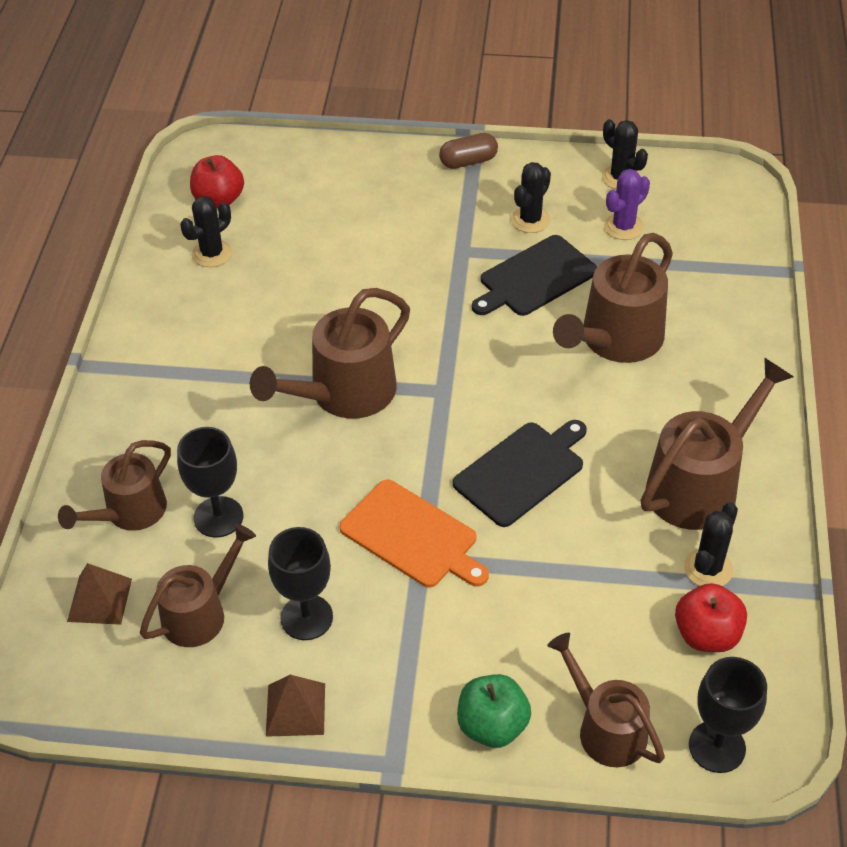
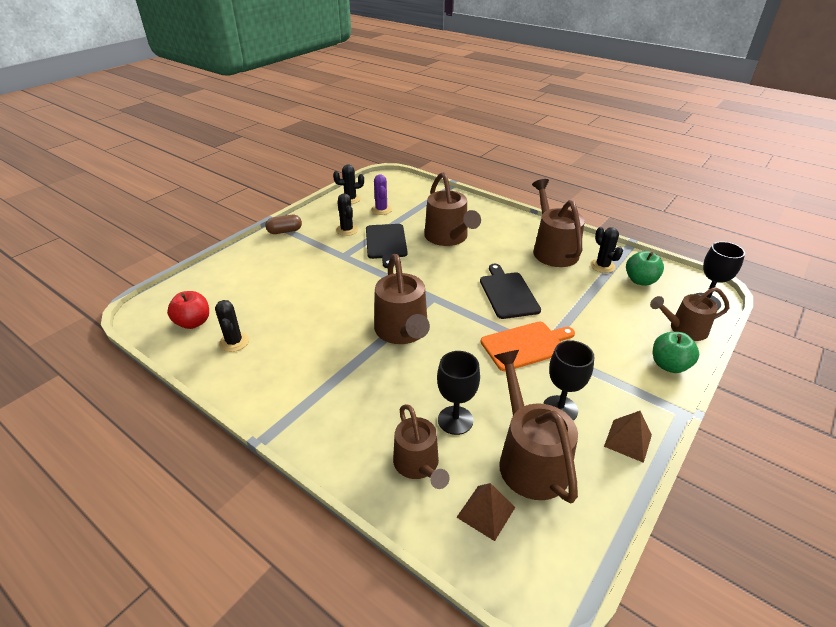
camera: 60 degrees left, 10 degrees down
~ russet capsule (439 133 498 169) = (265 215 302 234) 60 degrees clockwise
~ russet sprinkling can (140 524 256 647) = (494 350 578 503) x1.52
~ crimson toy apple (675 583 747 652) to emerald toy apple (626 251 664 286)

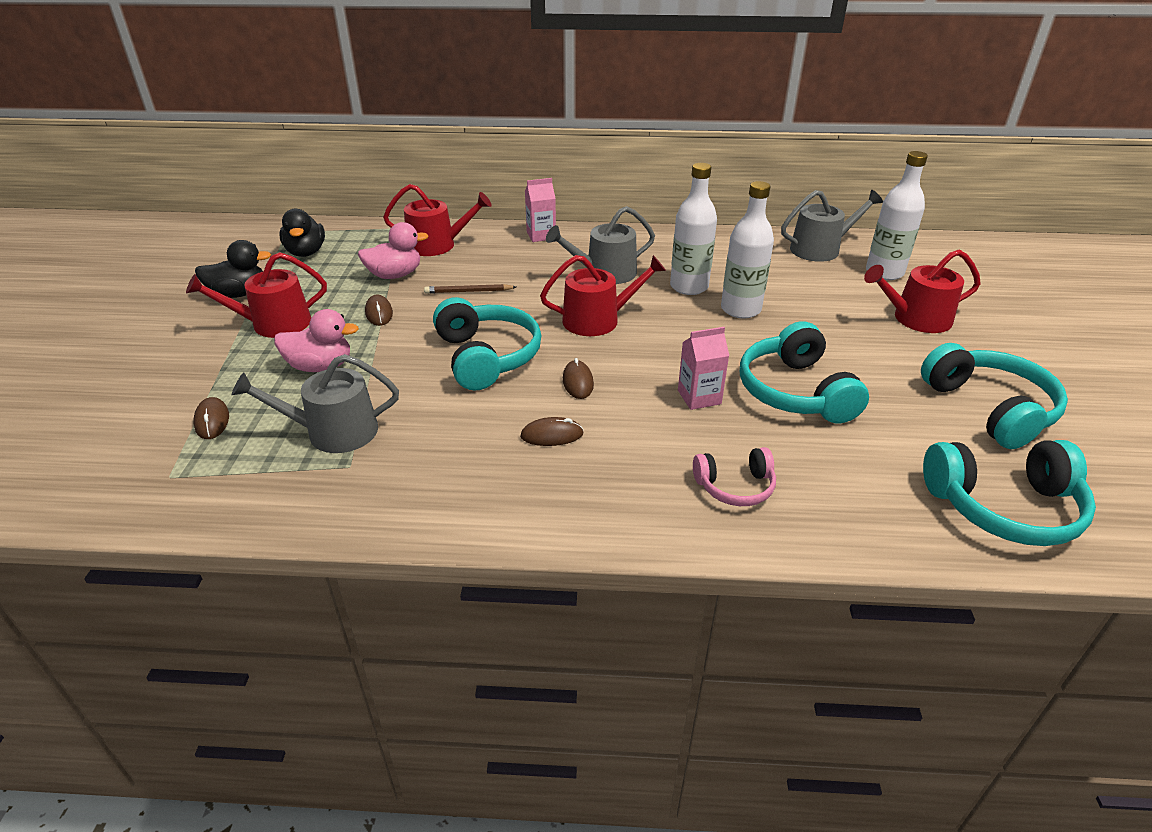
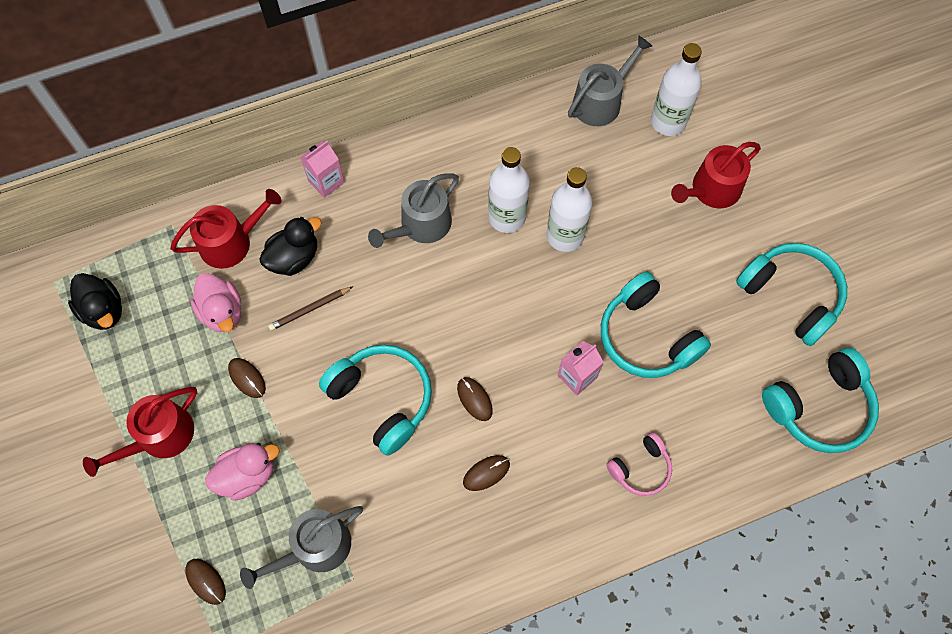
camera: 25 degrees left, 30 degrees up
~ rose-pink toy duck (358 222 429 279) = (190 273 242 332) 105 degrees clockwise
~ jet-black toy duck (195 240 271 298) to (259 217 322 276)
- crimson sprinkling can (540 255 666 336)

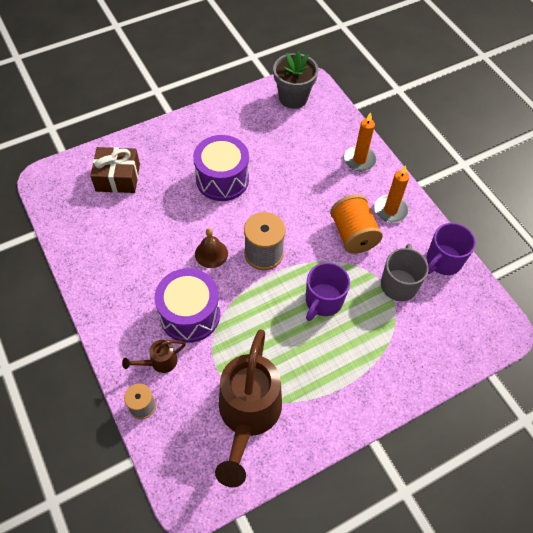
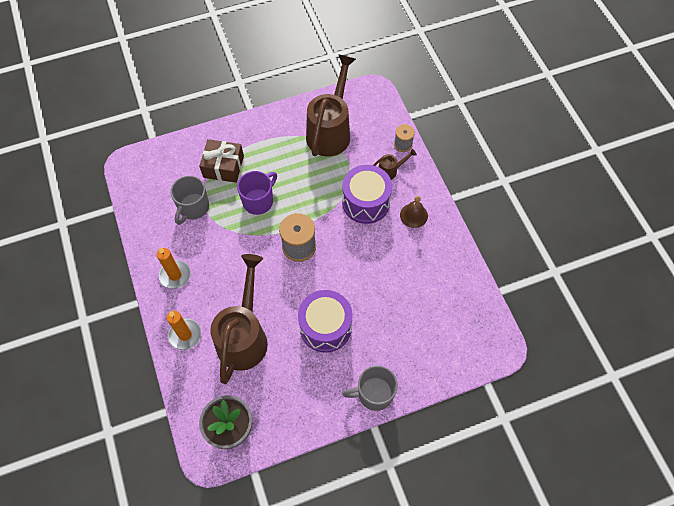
camera: 170 degrees left, 5 degrees up
~ russet present (90 147 140 193) to (199 139 244 183)
+ russet sprinkling can (210 254 268 384)
+ grey tea mug (343 365 398 411)
~ russet school bell (195 228 228 268) to (400 196 428 228)
- bright orange bobbin (330 194 383 254)
- royal purple tea mug (427 223 476 275)

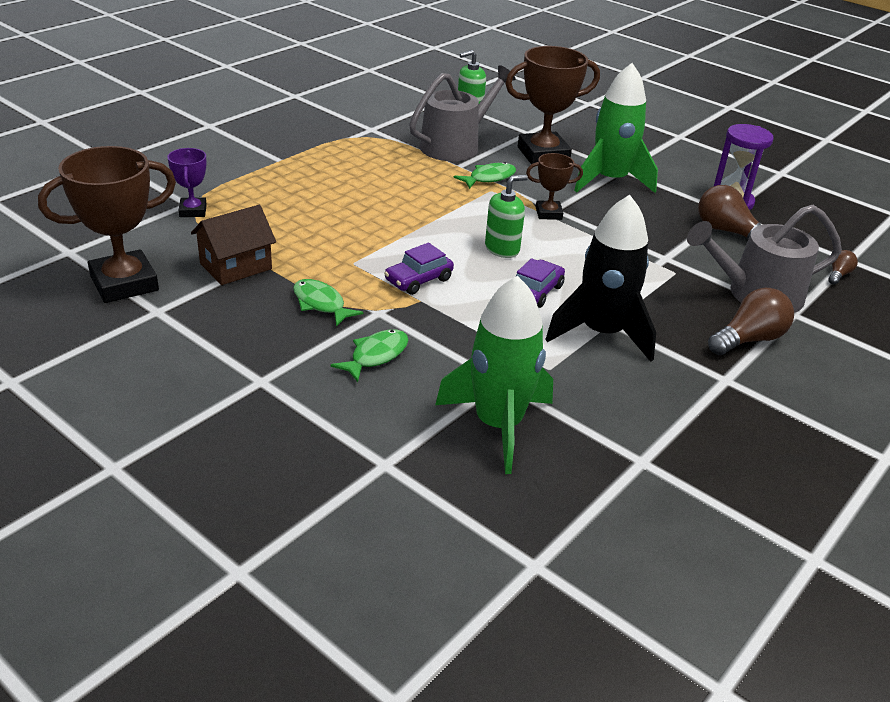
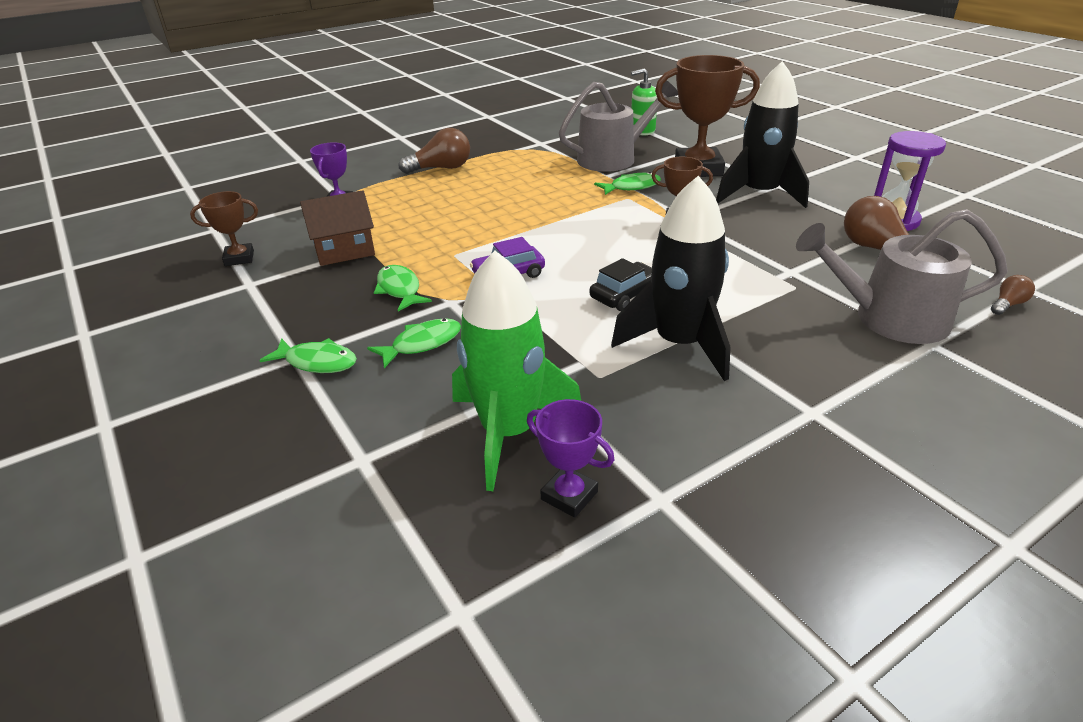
camera: 20 degrees right, 0 degrees up
~ russet award cup (38 146 176 303) = (190 191 258 266) x0.52
+ emerald fish figure (259 338 357 373)
~ russet lightbulb (708 288 794 355) to (399 128 470 174)
+ royal purple award cup (527 399 615 518)
~ royal purple car (516 258 565 308) to jet-black car (589 258 652 311)
~ emerald spaceship (574 63 658 193) to jet-black spaceship (716 61 809 208)
- emerald pump bottle (485 175 528 258)

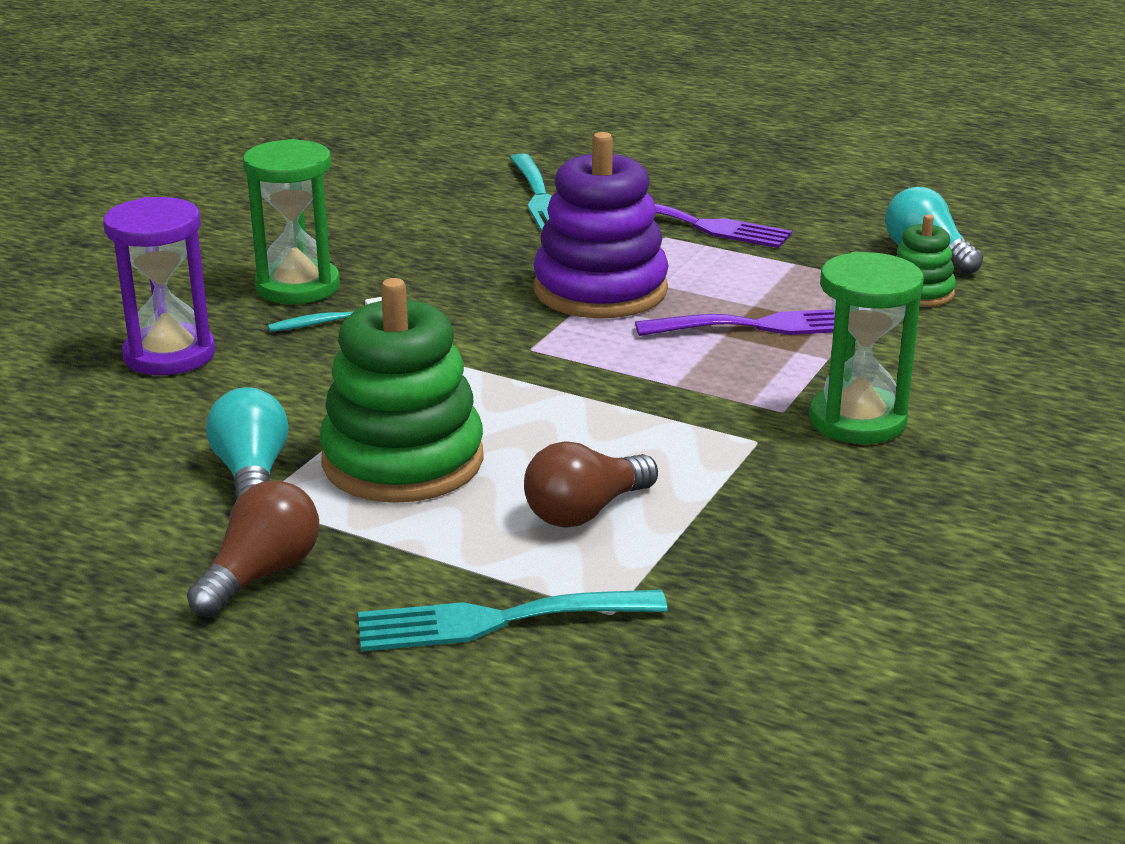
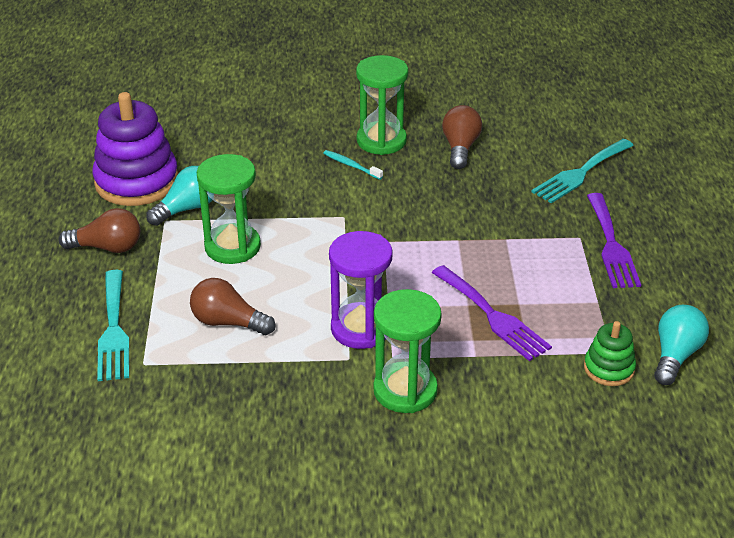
camera: 60 degrees right, 10 degrees up
~ royal purple stacking rings (534 132 669 318) to (92 92 178 206)
~ turquoise fork (358 590 668 652) = (97 270 129 381) 150 degrees counterclockwise
~ emerald stacking rings (319 278 484 503) to emerald sandglass (196 154 261 264)
~ royal purple sandglass (103 197 215 375) to (329 231 393 349)
+ russet lightbulb (442 105 482 169)

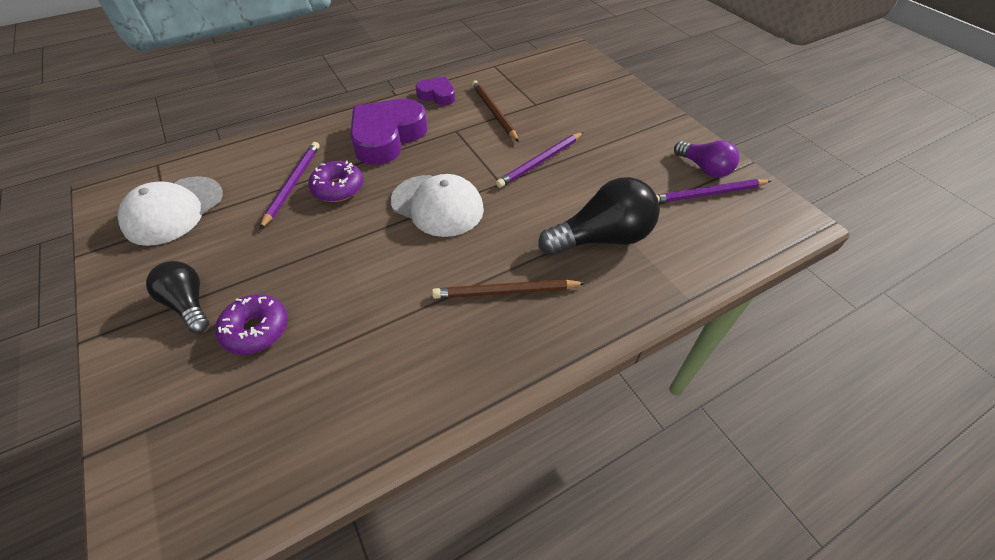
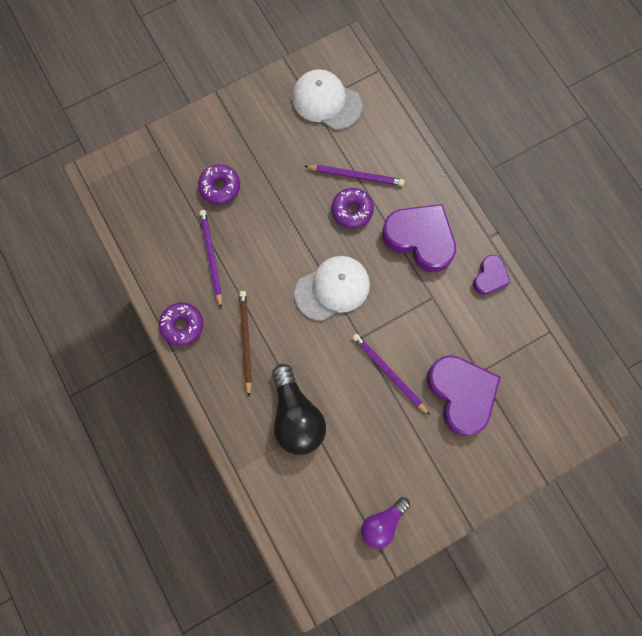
camera: 90 degrees right, 25 degrees up
+ royal purple glazed donut (159 302 203 346)
~ royal purple lead pencil (656 179 771 203) to (199 210 222 308)
~ snow-white cap (391 174 484 237) = (295 256 370 321) 150 degrees counterclockwise
+ royal purple heart (427 355 501 436)
- jet-black lightbulb (146 261 209 333)
- russet lead pencil (472 80 519 142)

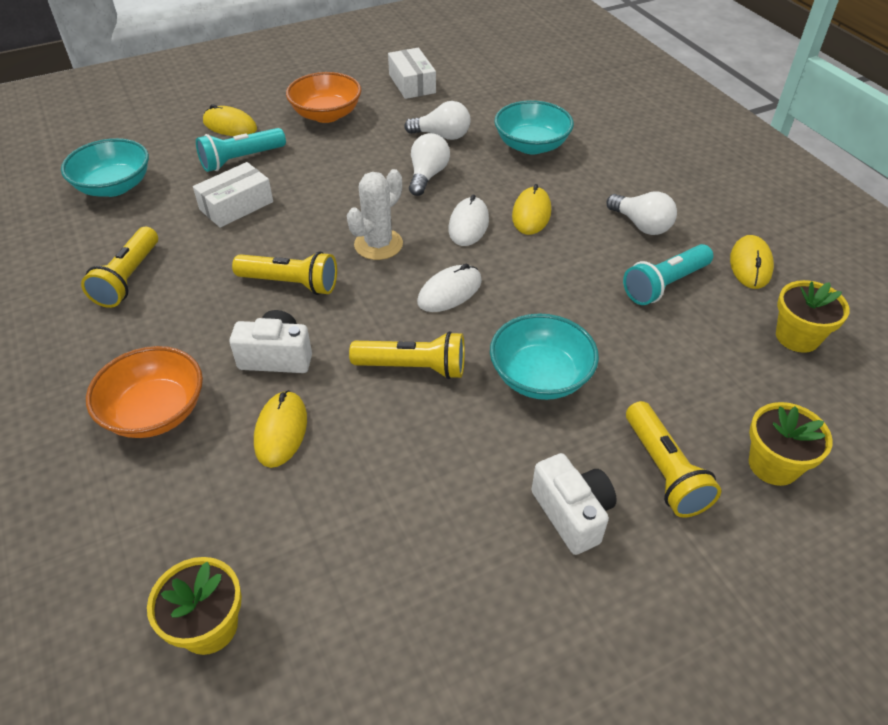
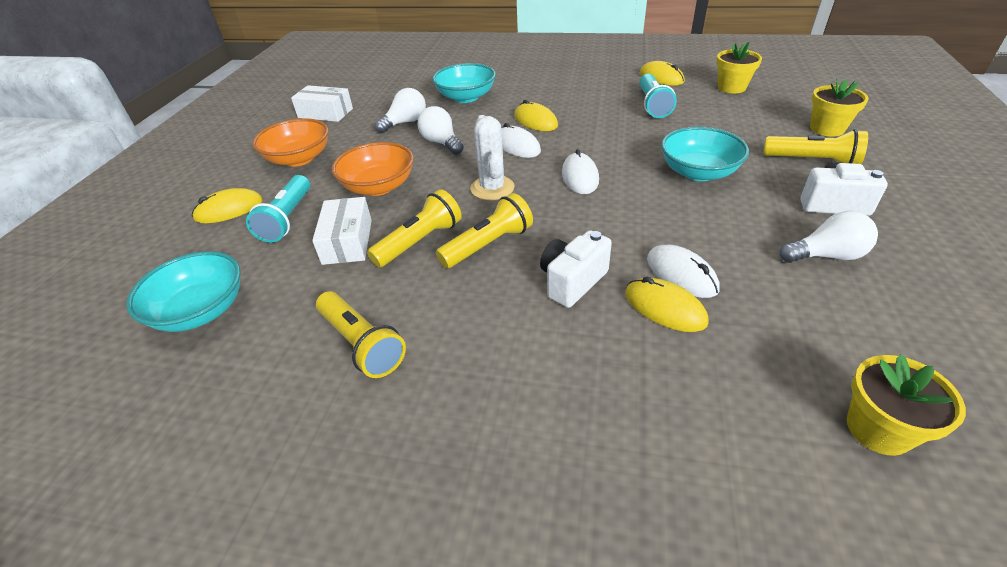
camera: 50 degrees left, 5 degrees down
~ bright orange bowl (86 346 203 438) to (332 142 414 196)
~ golden flashlight (349 331 465 379) to (367 189 462 268)
+ snow-white mouse (647 245 720 298)
~ snow-white lightbulb (607 191 677 235) to (780 211 878 263)

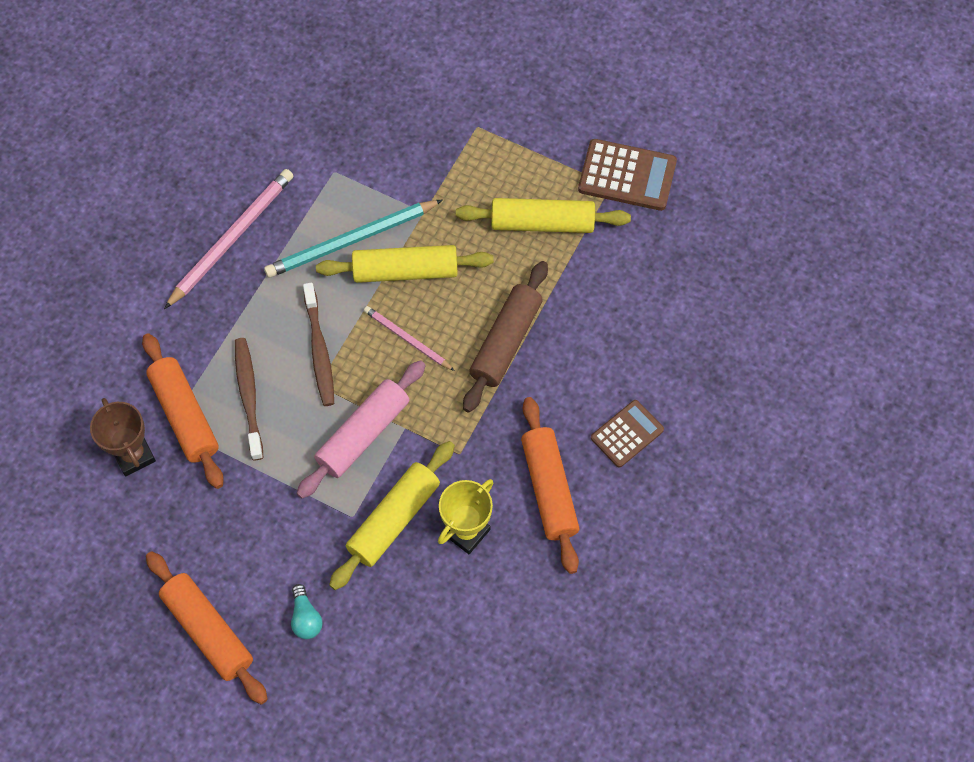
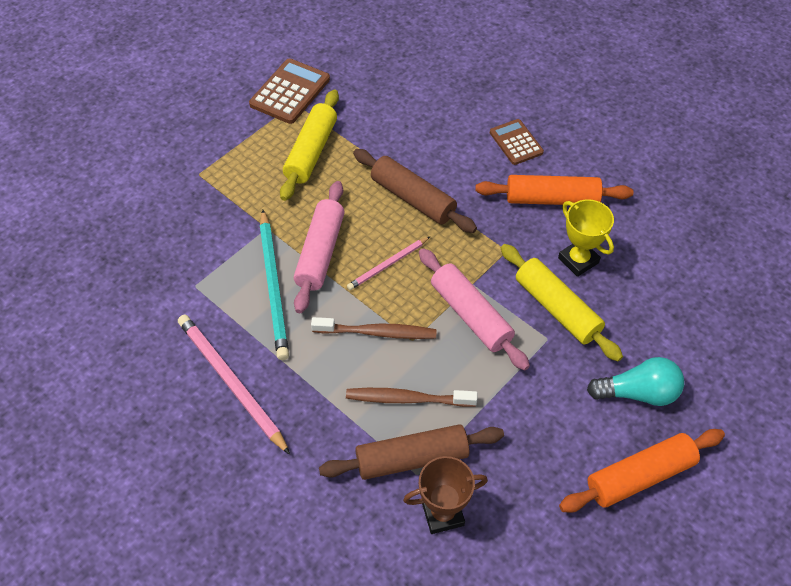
camera: 75 degrees left, 10 degrees down
~ golden pastry roller (316 245 494 283) to rose-pink pastry roller (294 181 344 313)
~ bright orange pastry roller (142 333 224 489) to russet pastry roller (319 424 504 480)
~ turquoise lightbulb (291 584 323 639) = (587 357 684 406) x1.68

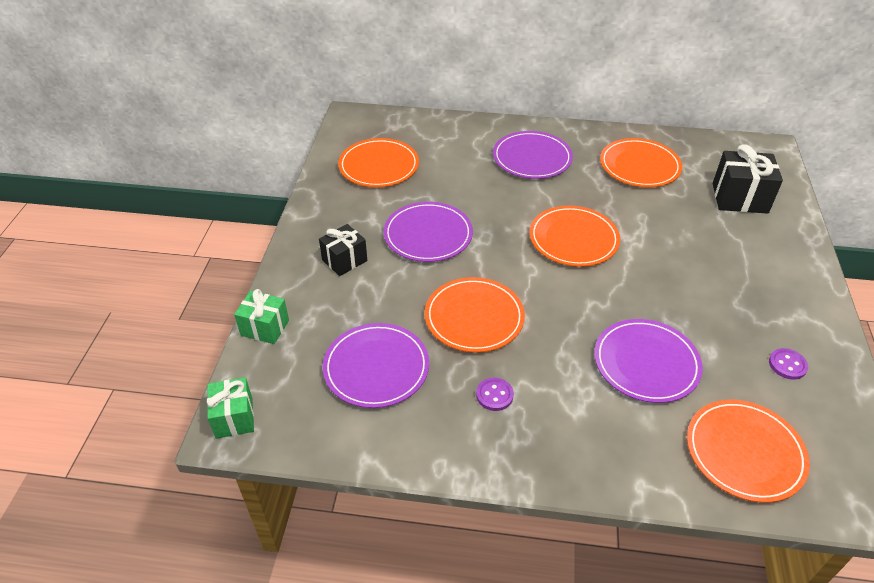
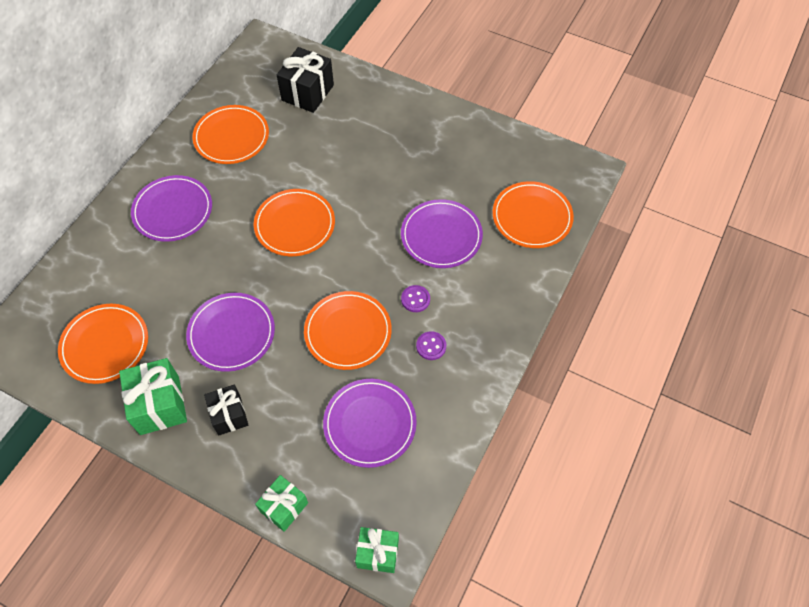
camera: 70 degrees left, 15 degrees up
+ emerald present (119 358 187 435)
~ royal purple sewing button (769 348 808 380) to (401 285 430 312)

